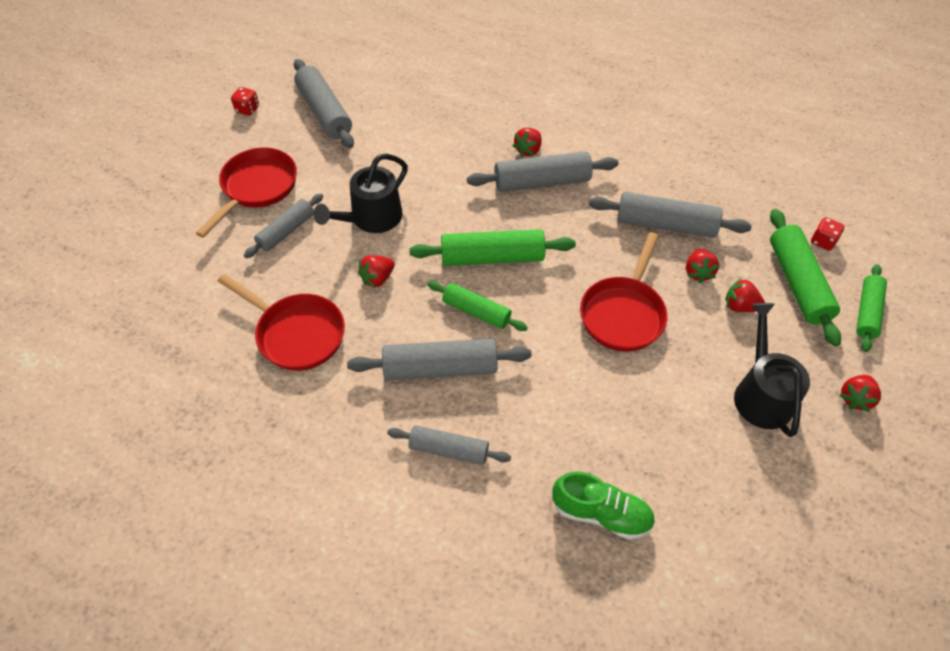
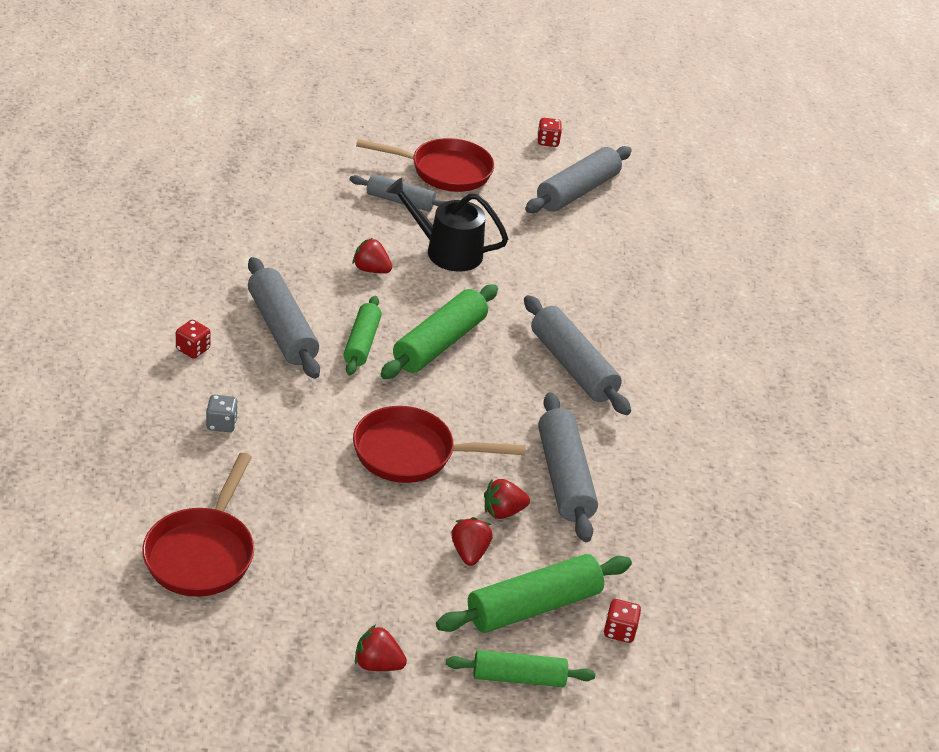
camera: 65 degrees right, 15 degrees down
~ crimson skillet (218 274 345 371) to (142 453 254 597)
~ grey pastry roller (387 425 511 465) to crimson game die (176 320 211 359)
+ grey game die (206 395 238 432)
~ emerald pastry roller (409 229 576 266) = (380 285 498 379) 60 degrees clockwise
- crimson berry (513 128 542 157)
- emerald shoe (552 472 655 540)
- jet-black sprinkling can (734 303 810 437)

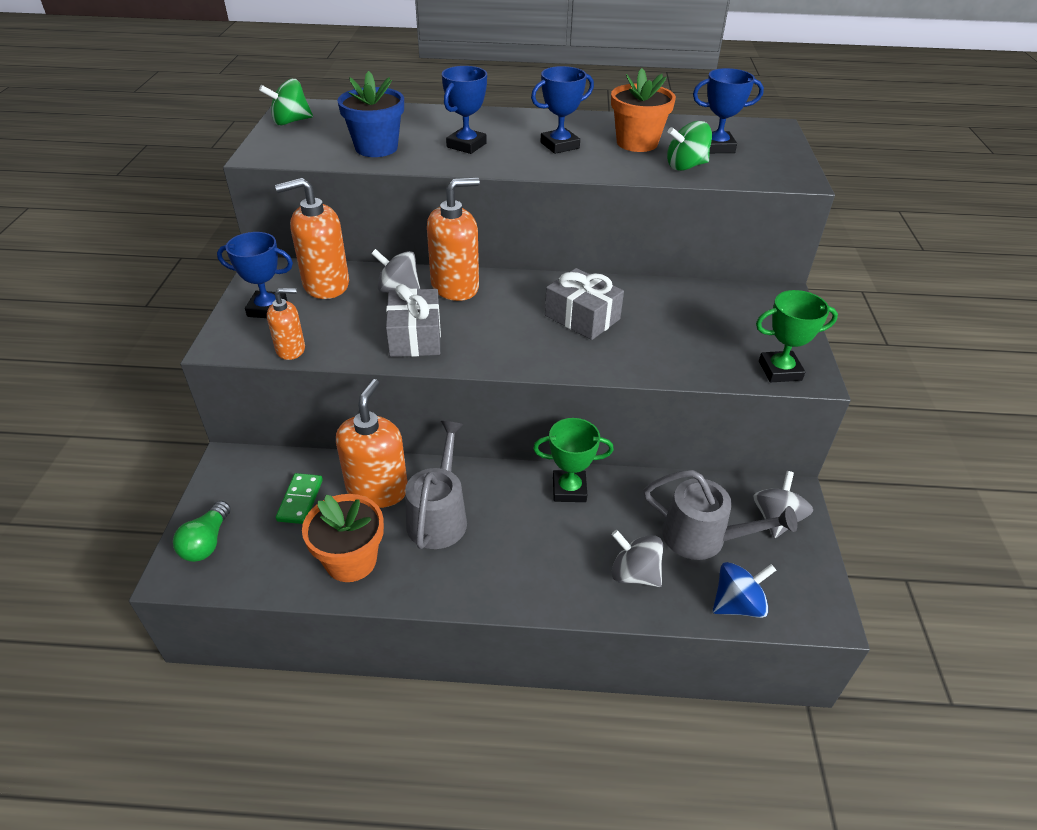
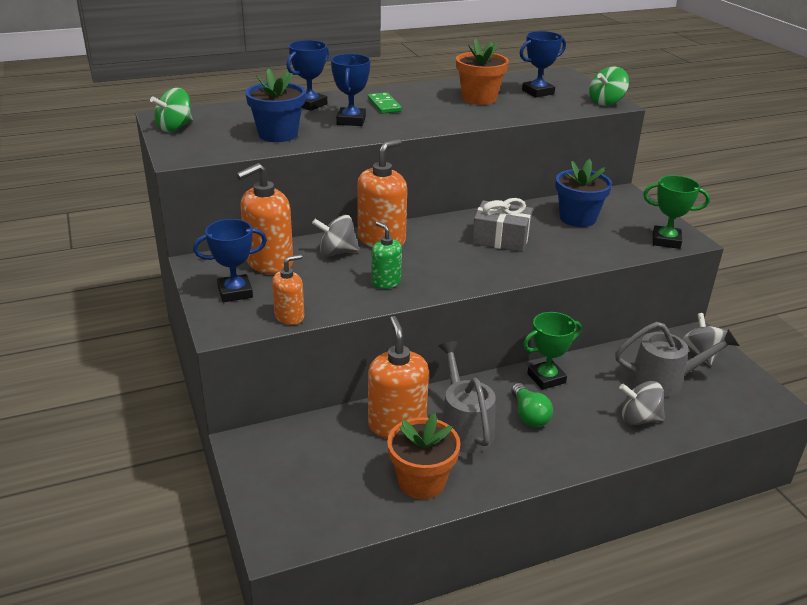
camera: 25 degrees left, 10 degrees down
~ blue award cup (531 66 594 154) to (287 40 329 111)
~ emerald domino tile (276 473 323 524) to (368 92 402 114)
~ grey present (386 284 441 357) to emerald pump bottle (371 222 402 289)
~ emerald lightbulb (173 501 231 562) to (511 383 553 427)
+ blue flower pot (555 159 612 227)
~ emerald toy top (667 121 712 171) to (589 67 629 106)
~ emerald award cup (756 290 838 382) = (643 175 710 249) 45 degrees clockwise
- blue toy top (713 562 776 618)

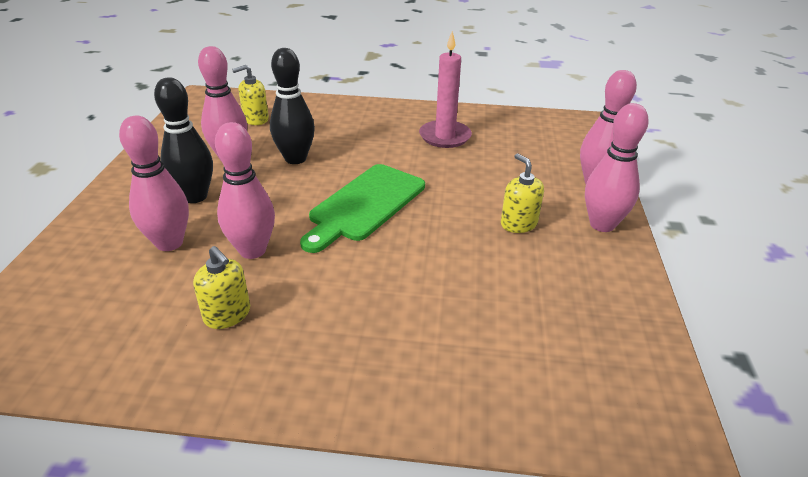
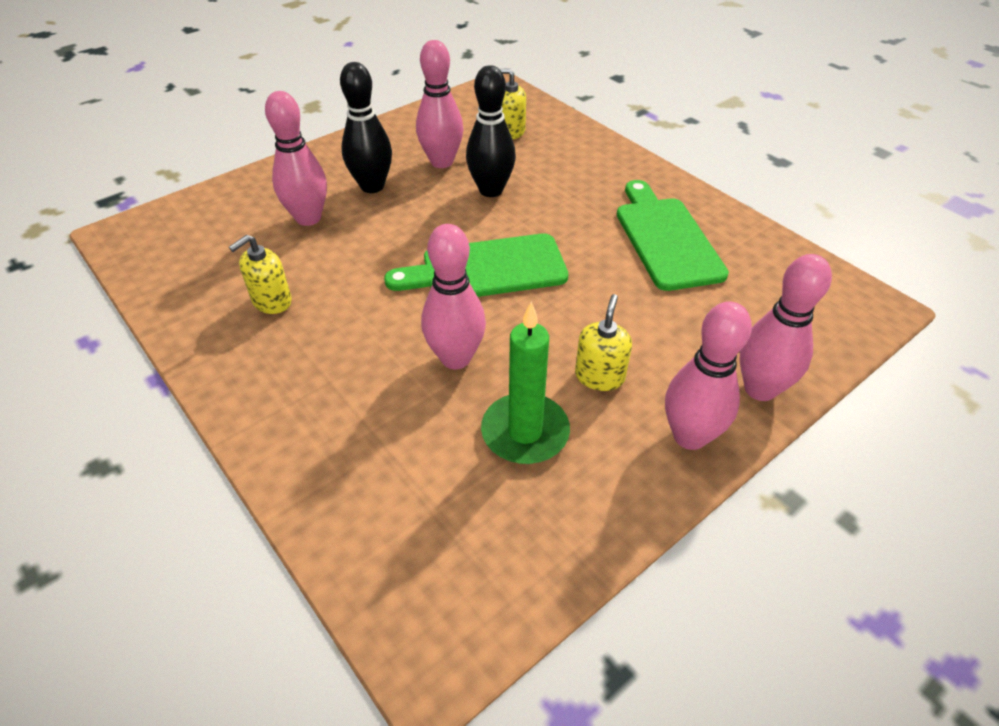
camera: 45 degrees right, 10 degrees up
~ golden pump bottle (193 246 250 329) = (229 234 292 314) 45 degrees clockwise
~ rose-pink tenpin (215 122 275 259) to (421 224 486 370)
+ emerald candle (481 302 570 464)
~ rose-pink candle (419 31 472 148) to emerald chopping board (617 180 729 291)

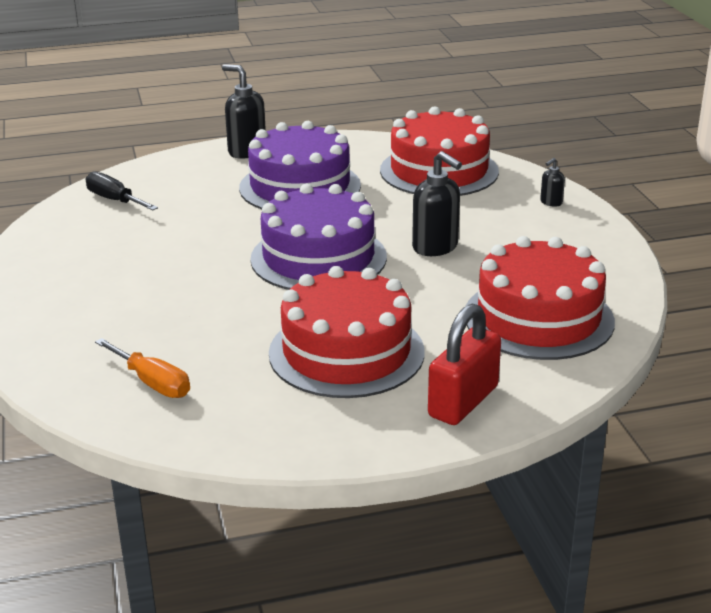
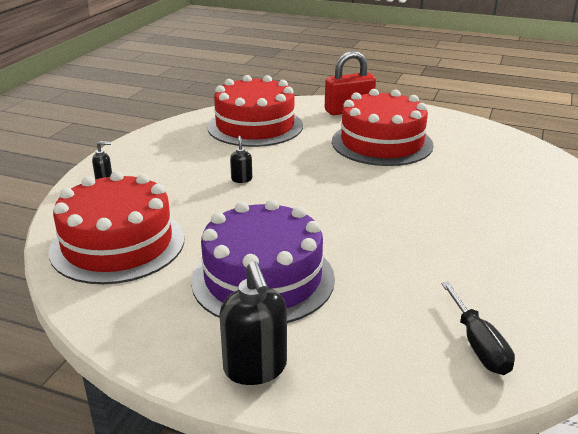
camera: 145 degrees left, 0 degrees up
~ jet-black pump bottle (412 151 462 256) = (230 136 252 183) x0.50
- bright orange hand screwdriver (95 338 190 398)
- royal purple gateau (250 184 387 290)

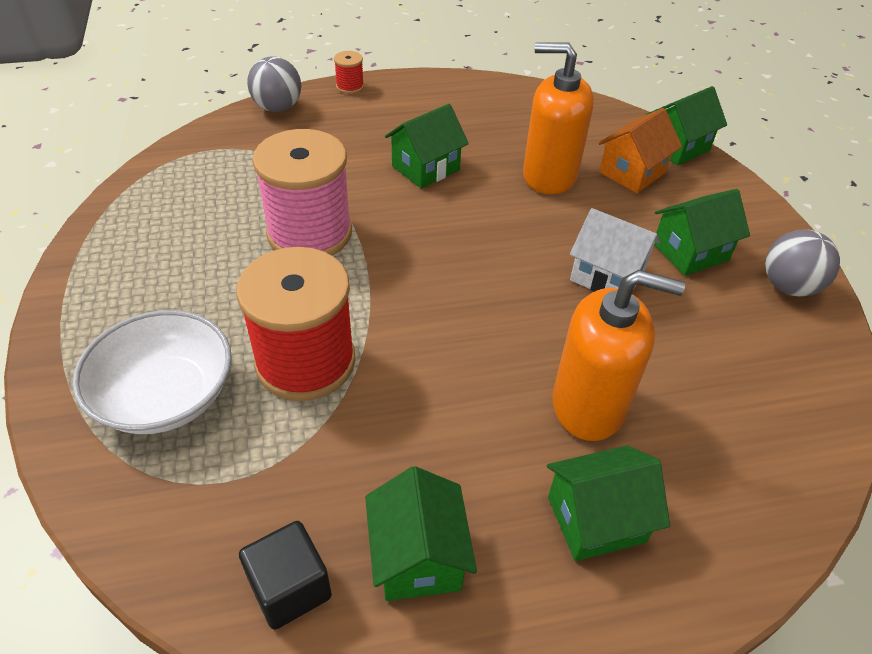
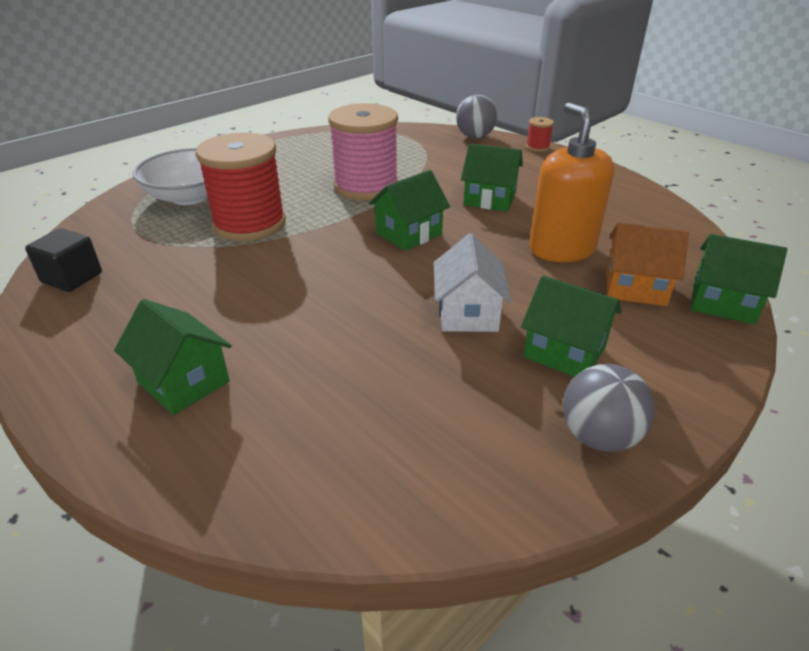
camera: 60 degrees right, 10 degrees down
~ emerald house (365 466 477 601) to (369 170 450 251)
- bright orange pump bottle (552 270 685 441)

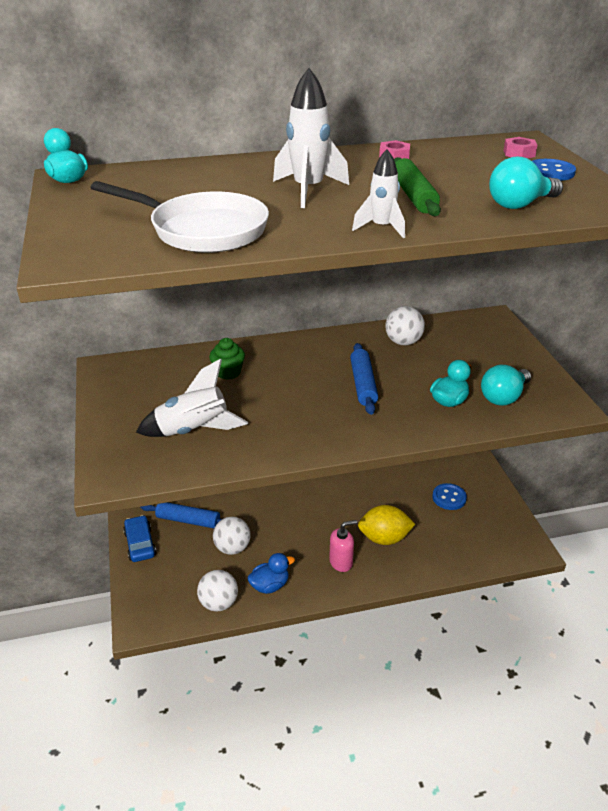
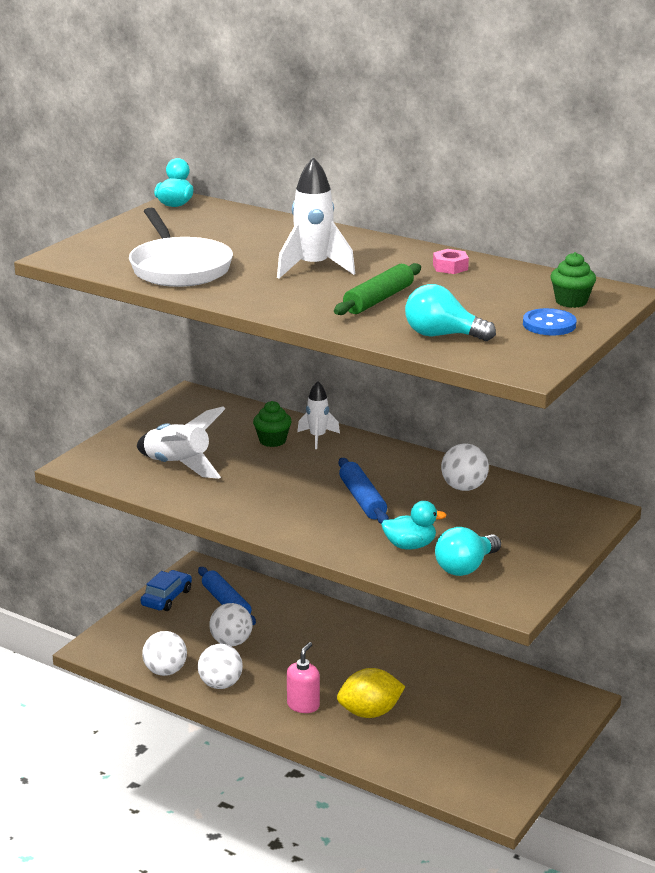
camera: 45 degrees right, 10 degrees down
~ blue toy duck (248 553 295 594) to snow-white play ball (198 644 243 689)
~ rose-pink pump bottle (329 520 357 572) = (287 642 320 713) 90 degrees counterclockwise
~ snow-white spaceship (352 149 405 238) to (297 381 340 449)
~ golden toy lemon (358 505 415 545) = (337 668 405 718) 60 degrees counterclockwise
~ blue pastry roller (350 343 378 415) = (338 458 389 524) 60 degrees counterclockwise
~ turquoise lightbulb (481 365 531 406) = (435 527 501 576) 45 degrees counterclockwise
~ rose-pink hexagon nut (504 137 537 158) to emerald cupcake (550 252 596 308)
- blue sewing button (432 483 467 510)

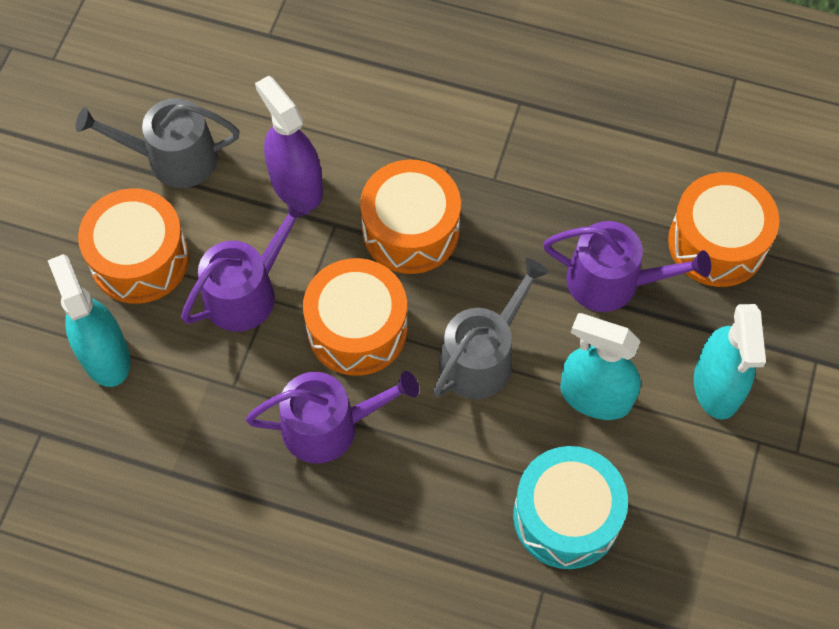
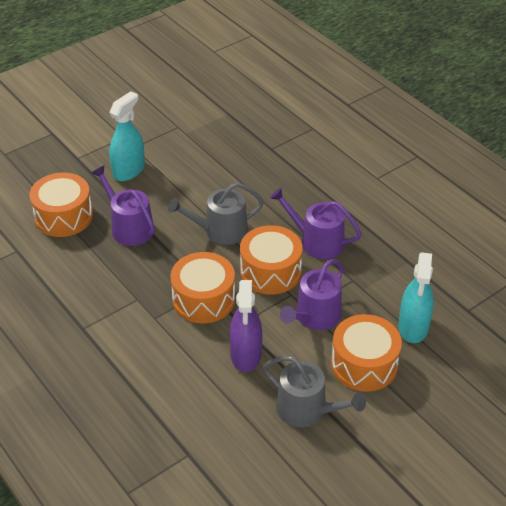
camera: 145 degrees left, 20 degrees down
~ royal purple sprinkling can (181 197 310 332) = (280 259 344 330) 45 degrees counterclockwise
- turquoise drum (513 446 628 569)
- turquoise spray cleaner (560 313 641 420)

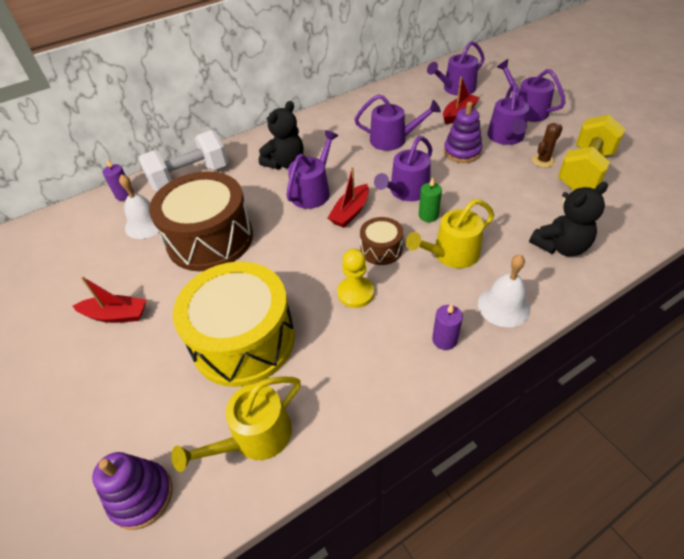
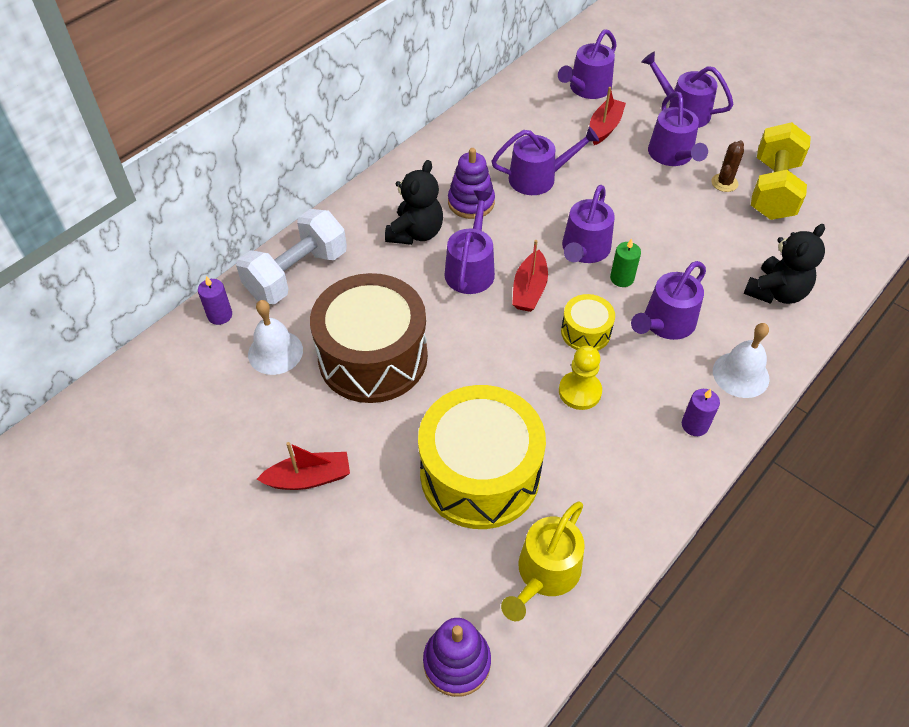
camera: 20 degrees left, 5 degrees up
~ royal purple stacking rings (444 102 482 163) to (448 148 495 219)
~ russet drum (360 217 403 265) to golden drum (561 294 615 350)
~ golden sprinkling can (406 199 494 268) to royal purple sprinkling can (631 261 706 340)

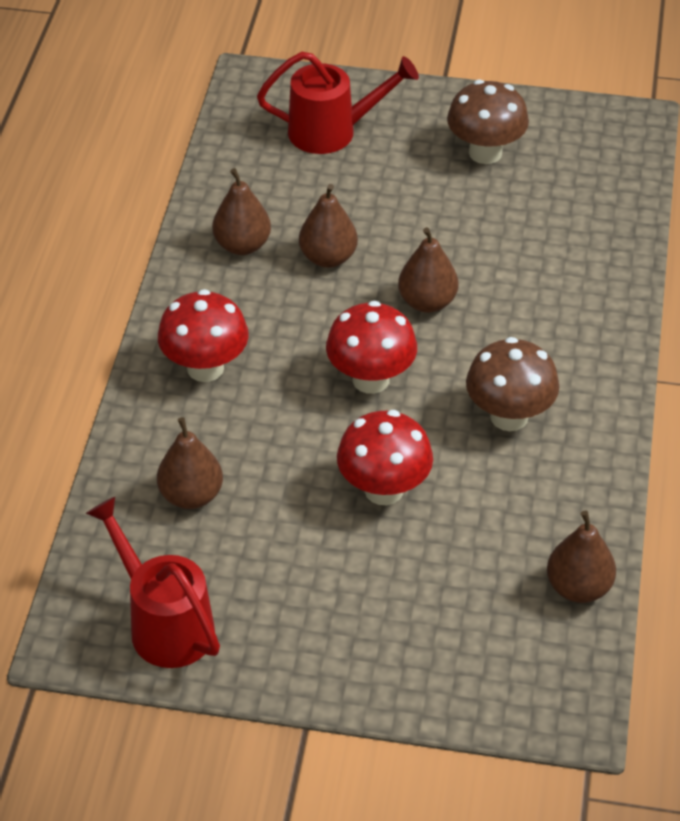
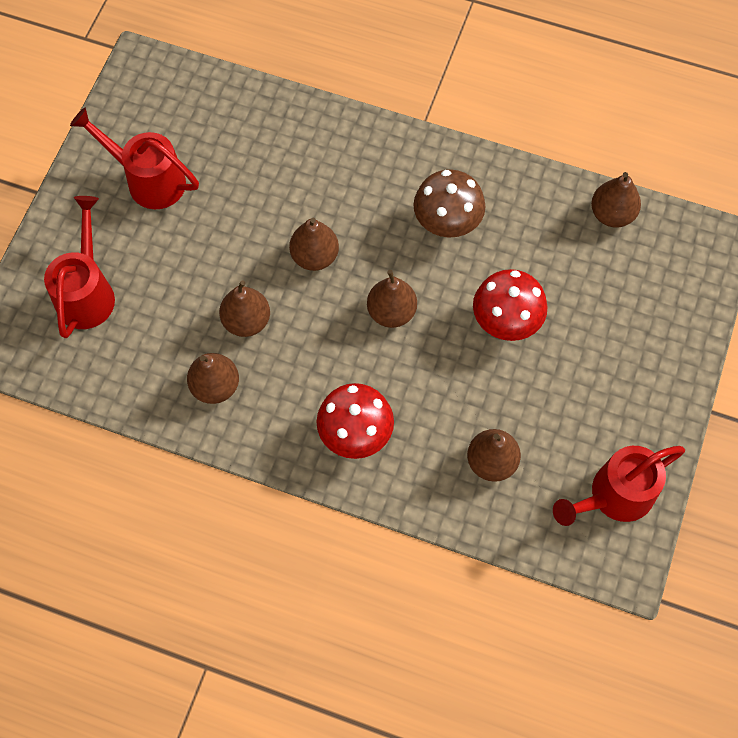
camera: 80 degrees left, 20 degrees up
~ russet fungus (447 80 529 164) to crimson sprinkling can (70 108 199 209)
~ crimson fungus (326 301 417 394) to russet pear (367 270 417 328)

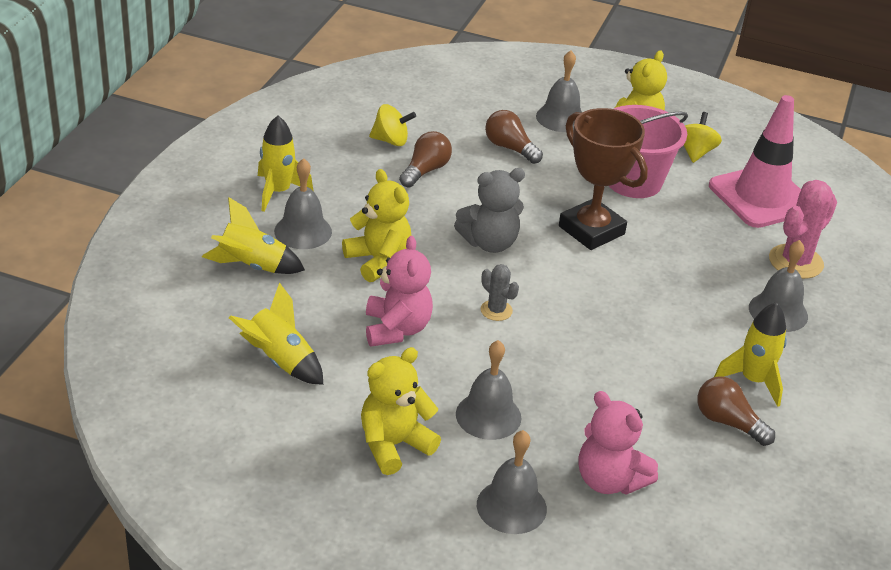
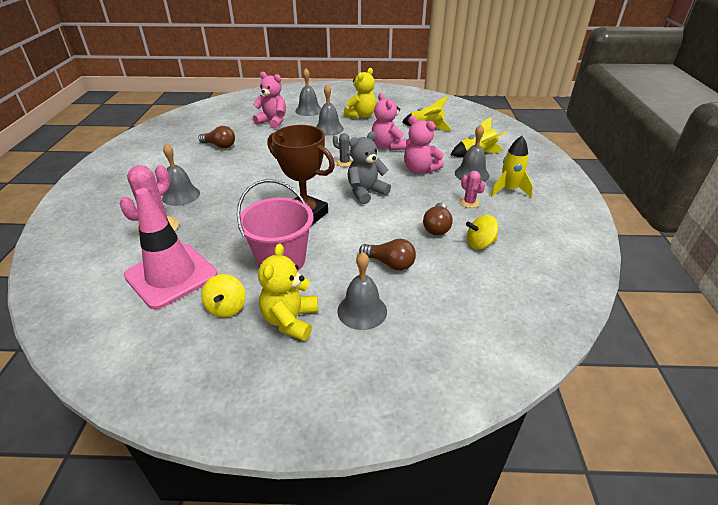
camera: 165 degrees right, 0 degrees up
~ golden teddy (342 169 411 282) to rose-pink teddy (404 116 444 174)
+ rose-pink prickly plant (460 171 486 208)
- golden spaceship (714 302 787 407)

